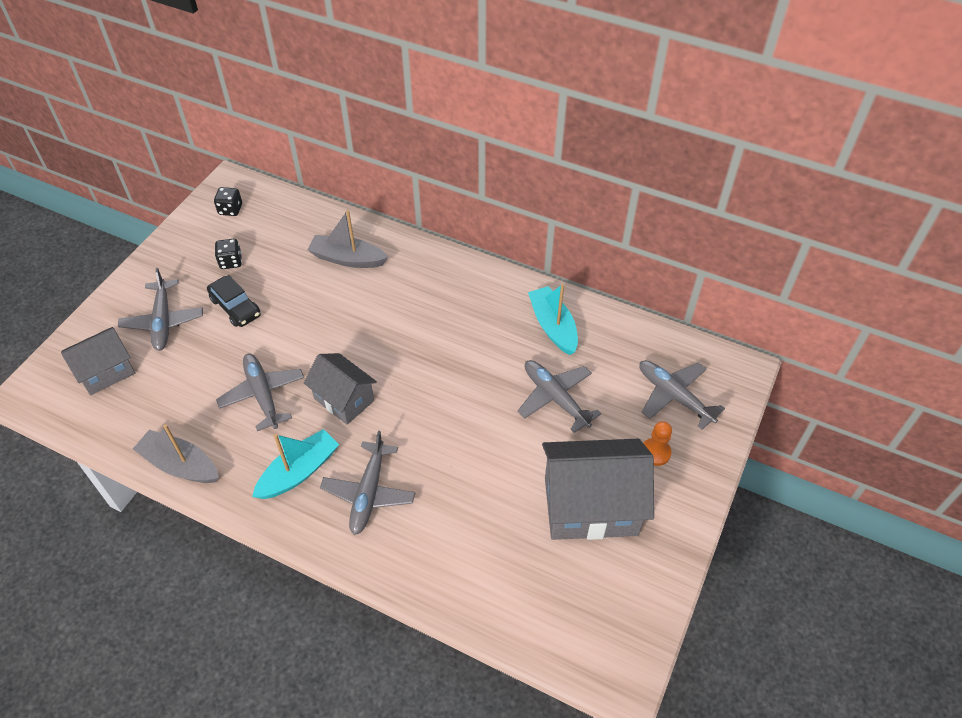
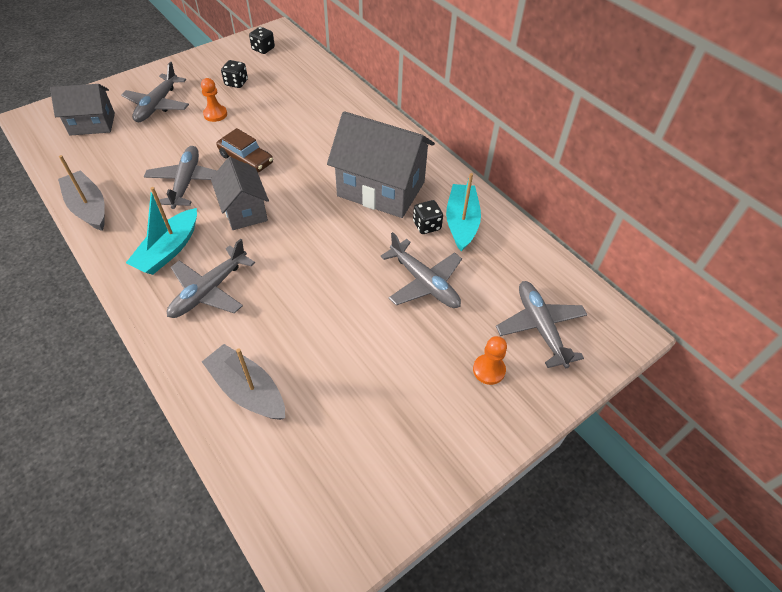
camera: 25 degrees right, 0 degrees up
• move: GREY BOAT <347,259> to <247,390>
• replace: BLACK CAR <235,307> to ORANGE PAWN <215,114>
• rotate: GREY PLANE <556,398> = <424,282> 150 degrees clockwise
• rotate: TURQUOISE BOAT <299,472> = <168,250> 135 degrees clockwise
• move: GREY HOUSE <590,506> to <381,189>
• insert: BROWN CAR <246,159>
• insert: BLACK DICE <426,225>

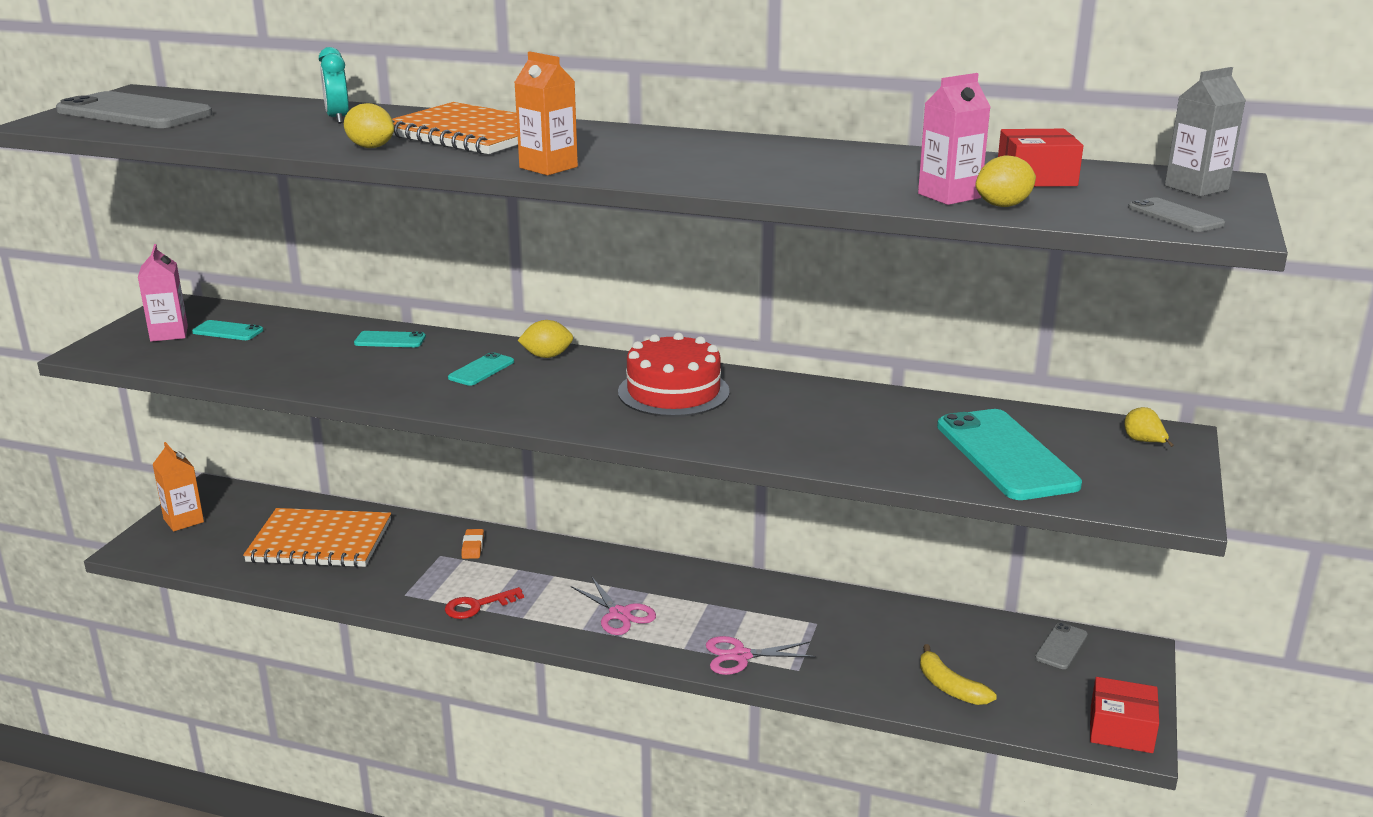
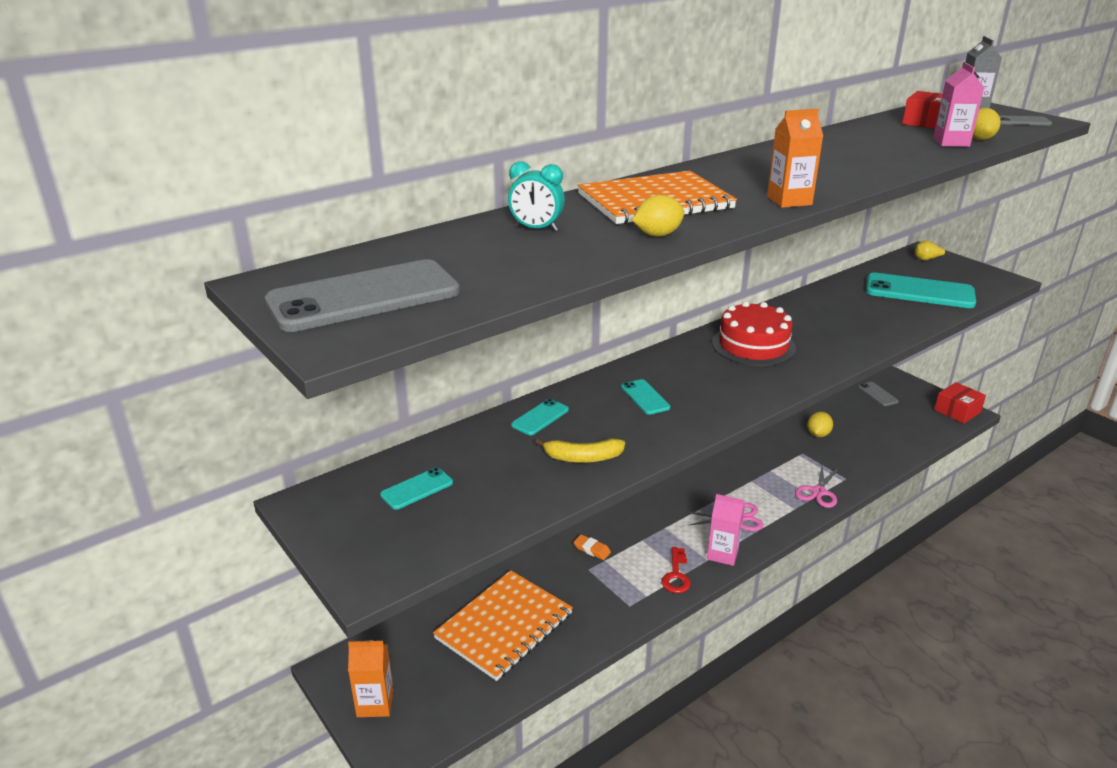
camera: 55 degrees left, 5 degrees up
• move: PINK CARTON <169,334> to <722,554>
• move: YELLOW LEMON <547,356> to <818,434>
• move: YELLOW BANANA <949,687> to <583,458>

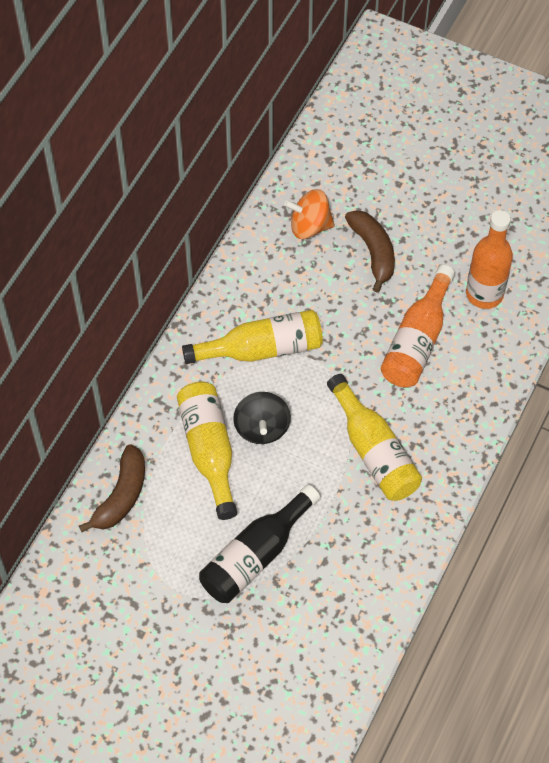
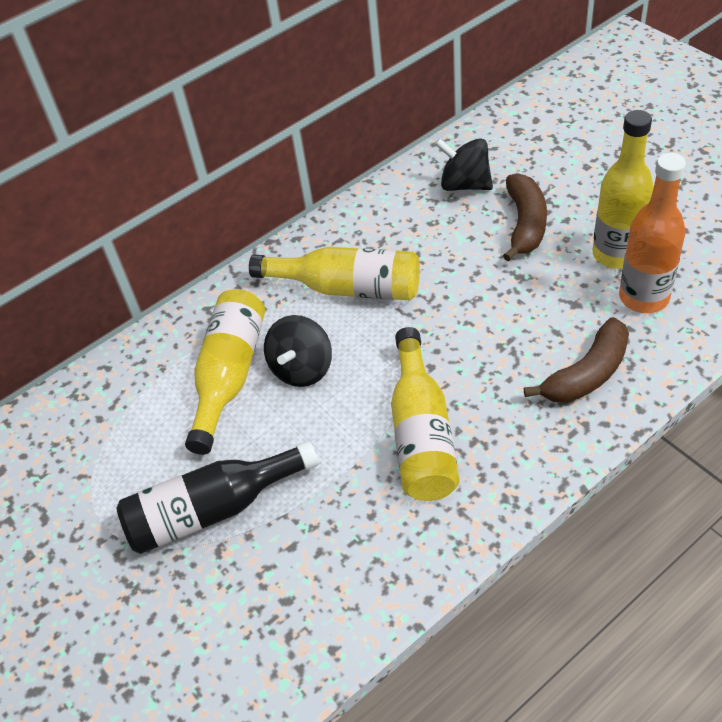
camera: 30 degrees right, 10 degrees down
• recolor: ORANGE SPINNING TOP <309,226> to BLACK SPINNING TOP <465,184>
• delete: ORANGE BOTTLE <417,341>
• move: BROWN BANANA <121,496> to <586,374>
• insert: YELLOW BOTTLE <616,254>

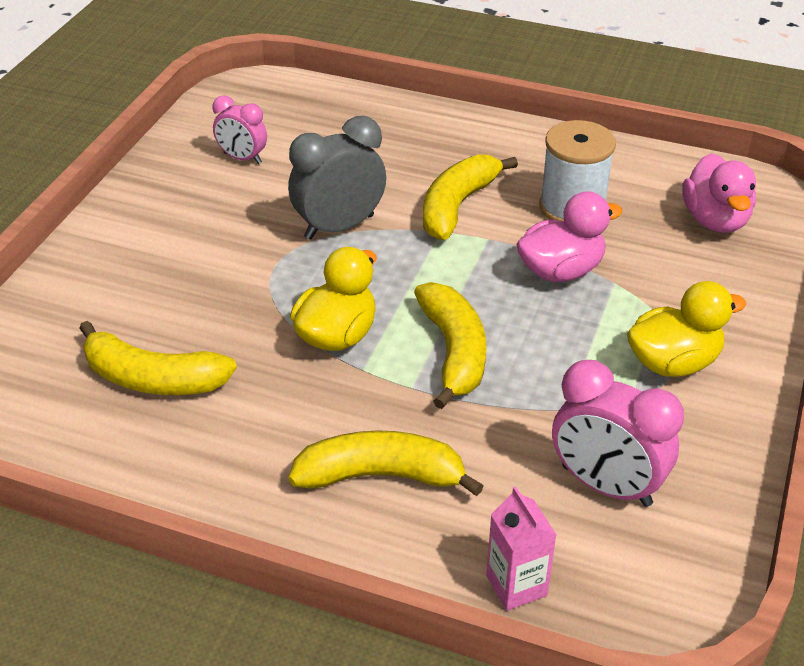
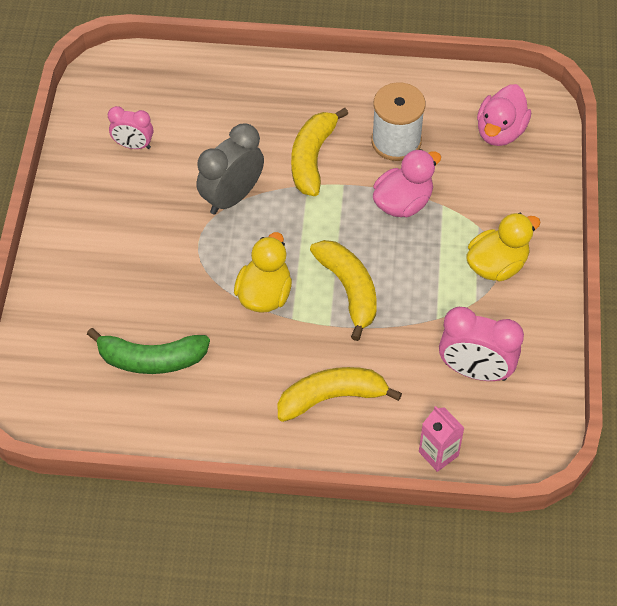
camera: 15 degrees left, 15 degrees up
• rotate: PINK DUCK <715,220> = <500,131> 45 degrees clockwise
• recolor: YELLOW BANANA <153,378> to GREEN BANANA <151,359>

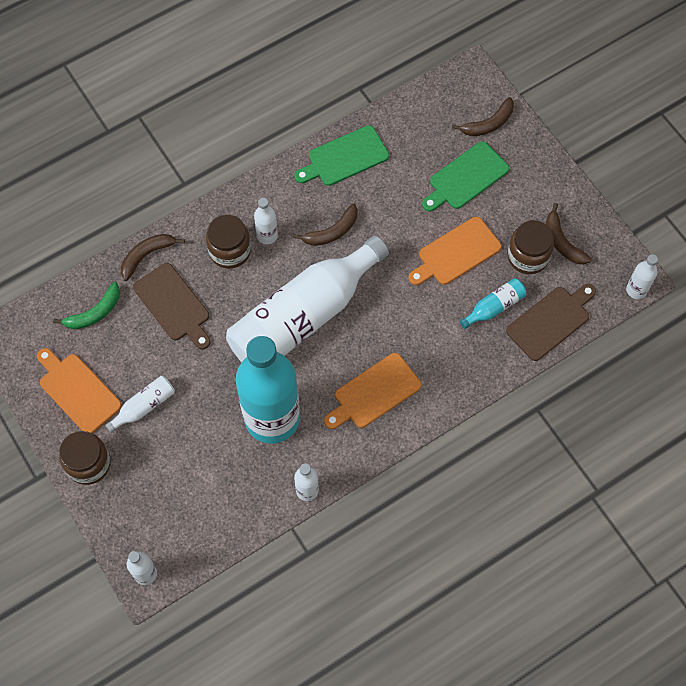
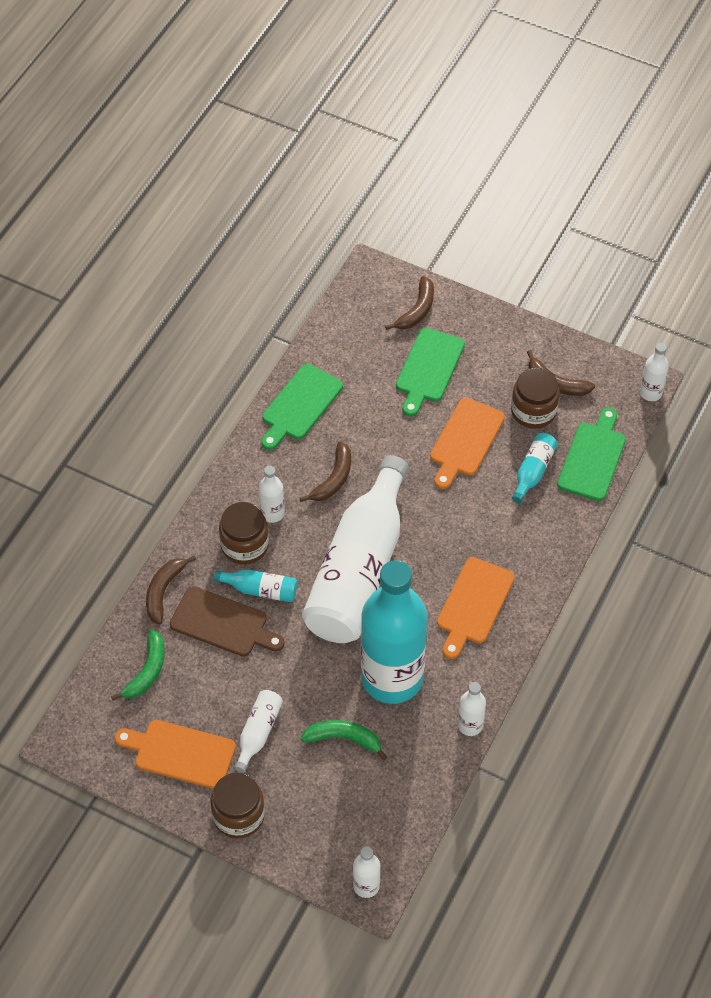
camera: 30 degrees left, 10 degrees down
• recolor: BROWN CUTTING BOARD <551,321> to GREEN CUTTING BOARD <593,458>
• insert: TURQUOISE BOTTLE <260,590>
• insert: GREEN BANANA <344,738>

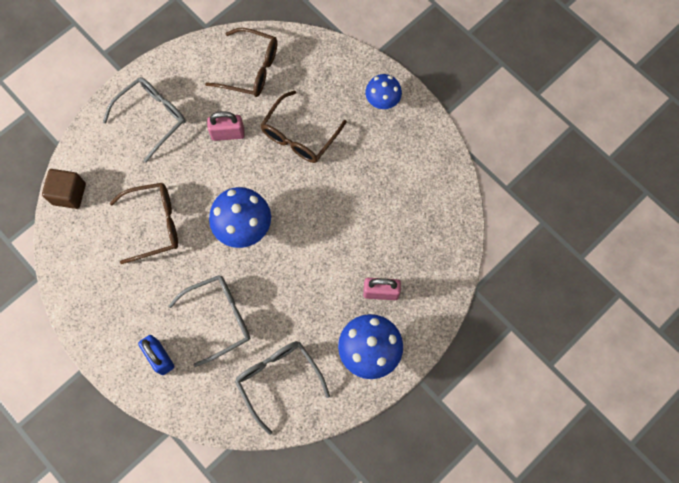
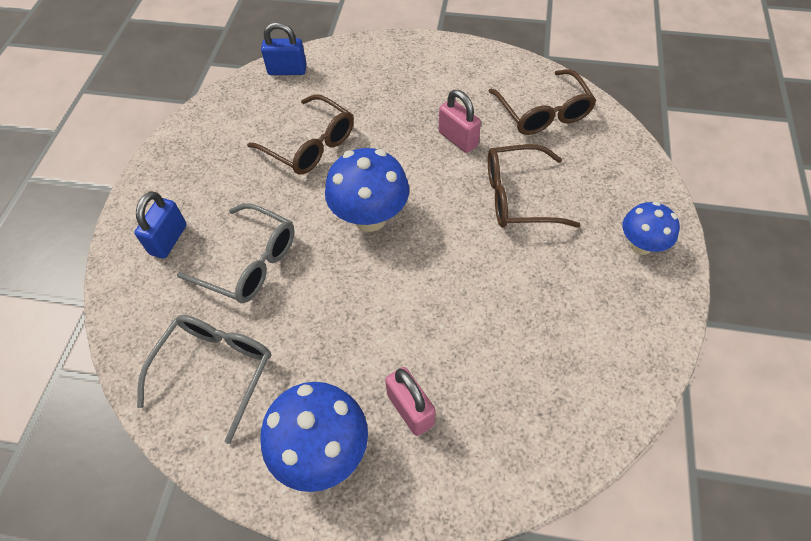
camera: 55 degrees right, 15 degrees down
• delete: GREY GLASSES <152,117>
• replace: BROWN CUBE <69,194> to BLUE PADLOCK <287,70>

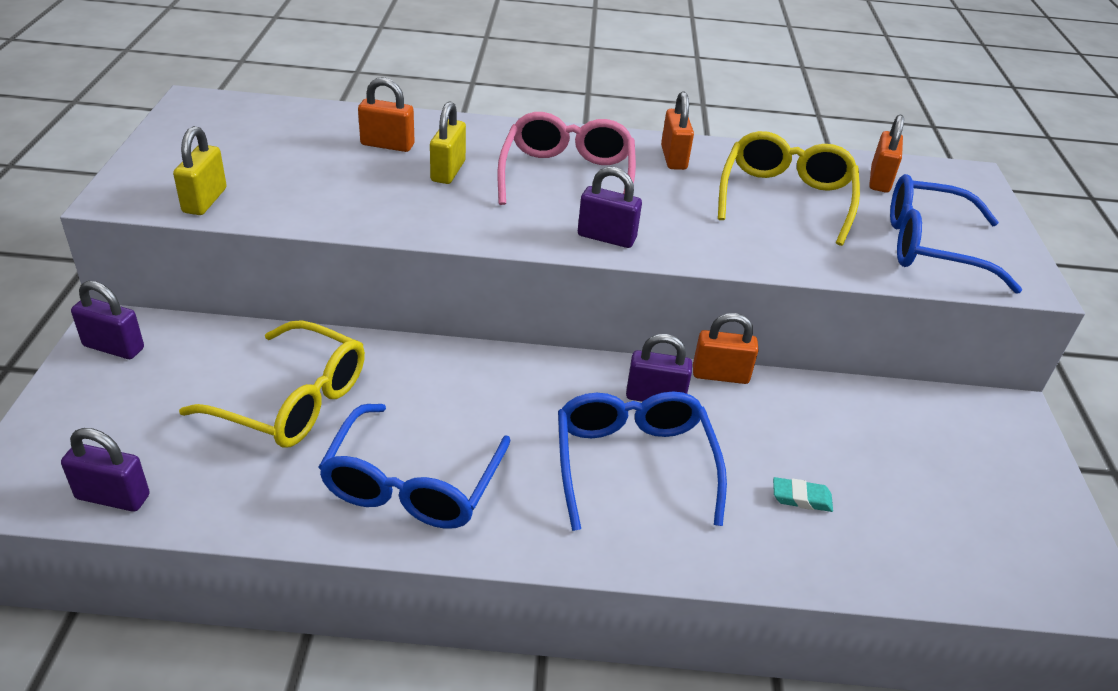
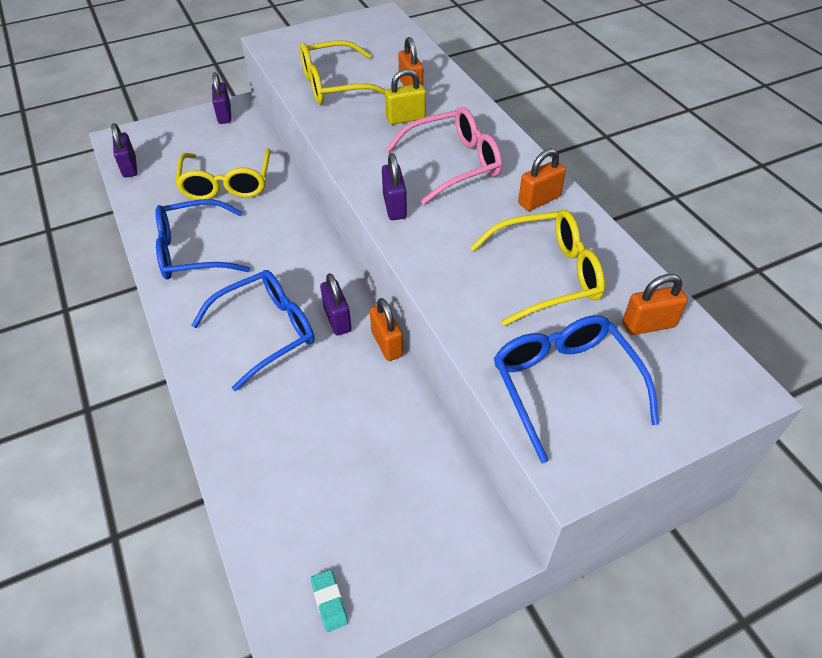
camera: 65 degrees right, 10 degrees up
• delete: YELLOW PADLOCK <205,200>
• move: TURQUOISE ERASER <801,498> to <329,601>
• insert: YELLOW GLASSES <335,85>

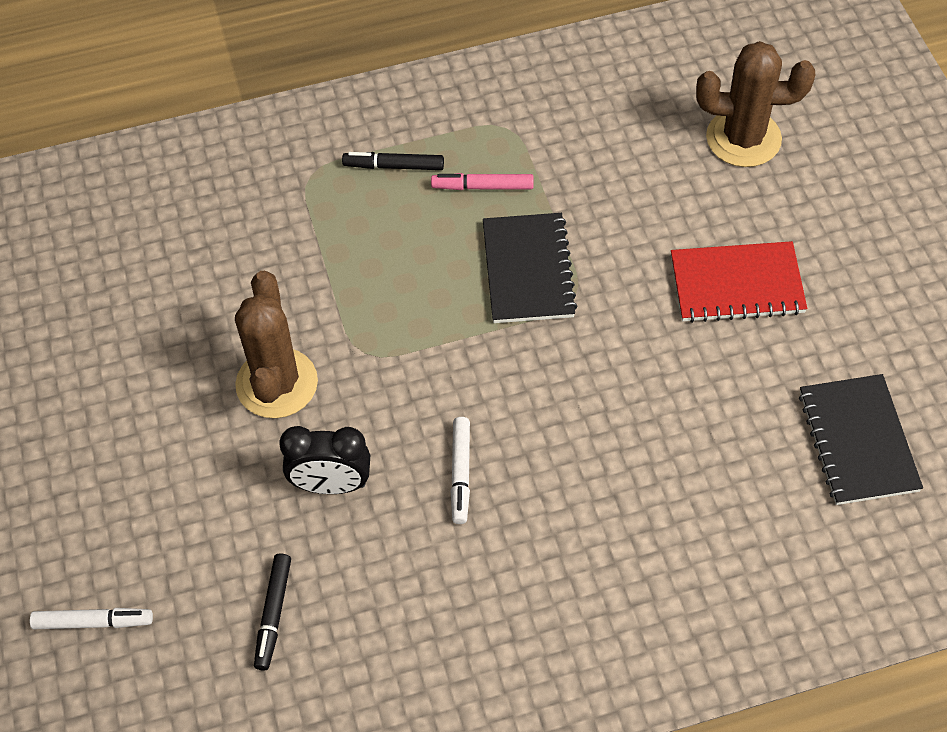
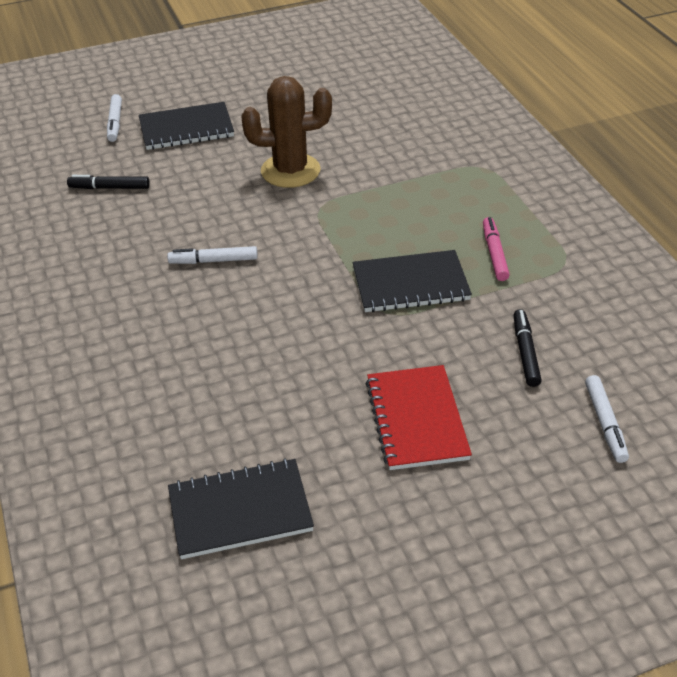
camera: 85 degrees right, 15 degrees down
• replace: BROWN CACTUS <743,138> to WHITE MARKER <605,423>
• move: BLACK MARKER <394,166> to <525,352>
• delete: BLACK CLOCK <331,485>
• insert: BLACK NOTEBOOK <186,129>

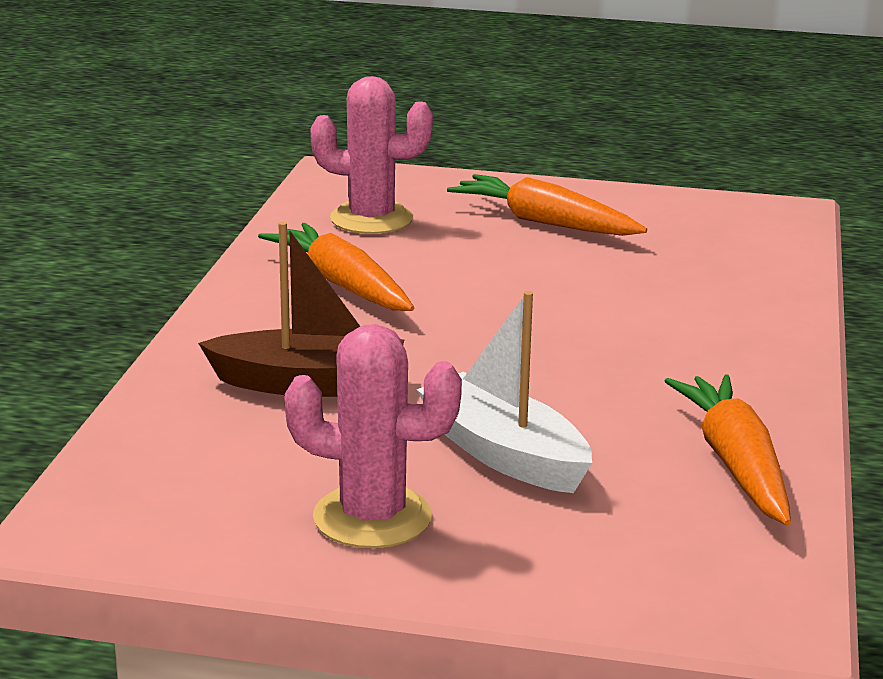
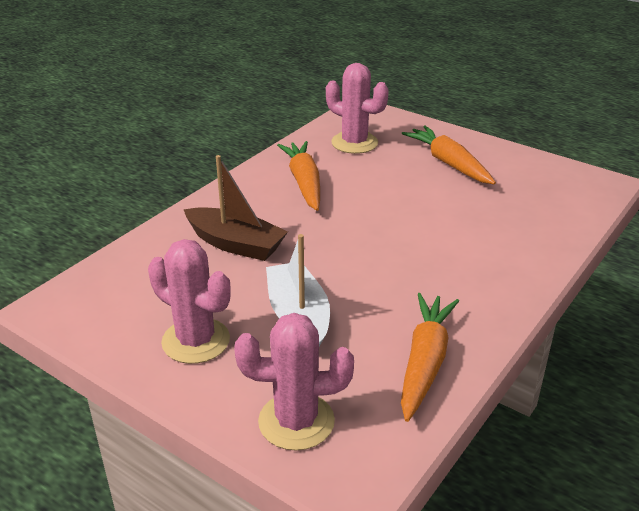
camera: 25 degrees right, 10 degrees up
• insert: PINK CACTUS <296,421>

